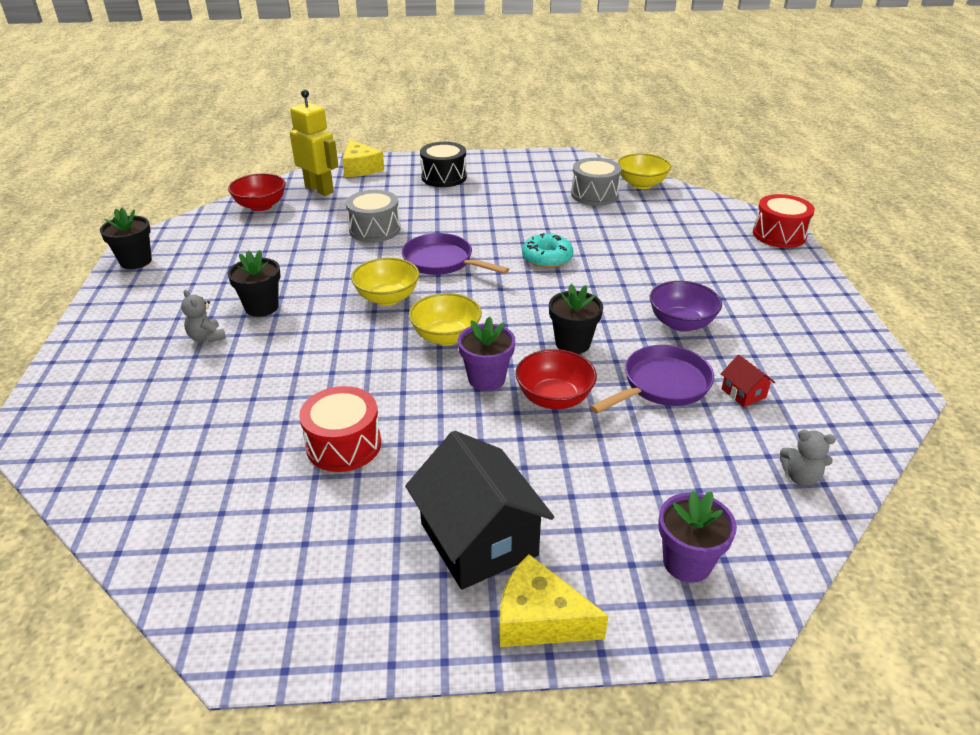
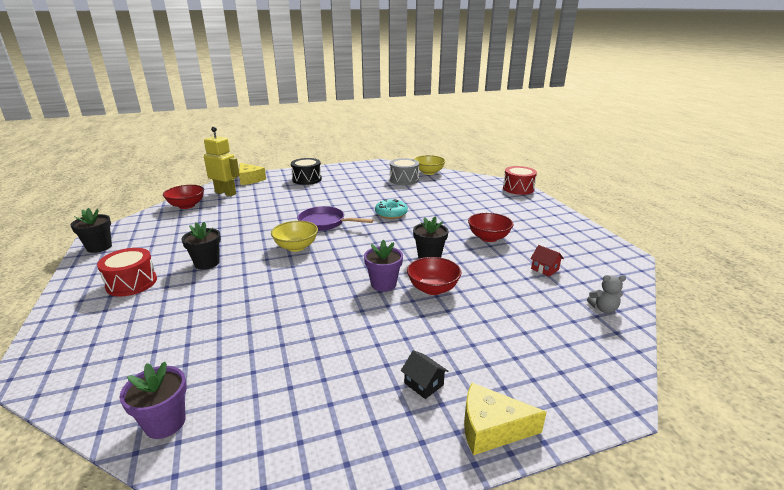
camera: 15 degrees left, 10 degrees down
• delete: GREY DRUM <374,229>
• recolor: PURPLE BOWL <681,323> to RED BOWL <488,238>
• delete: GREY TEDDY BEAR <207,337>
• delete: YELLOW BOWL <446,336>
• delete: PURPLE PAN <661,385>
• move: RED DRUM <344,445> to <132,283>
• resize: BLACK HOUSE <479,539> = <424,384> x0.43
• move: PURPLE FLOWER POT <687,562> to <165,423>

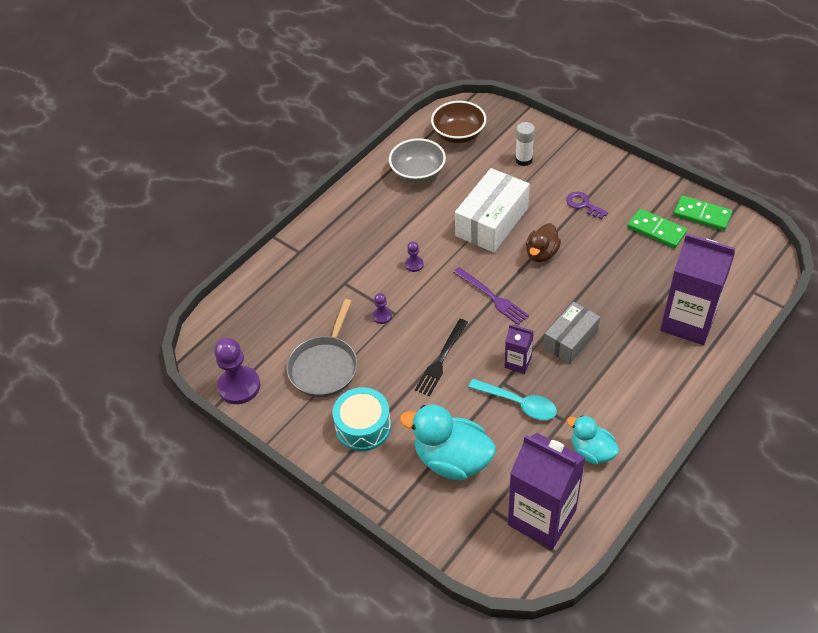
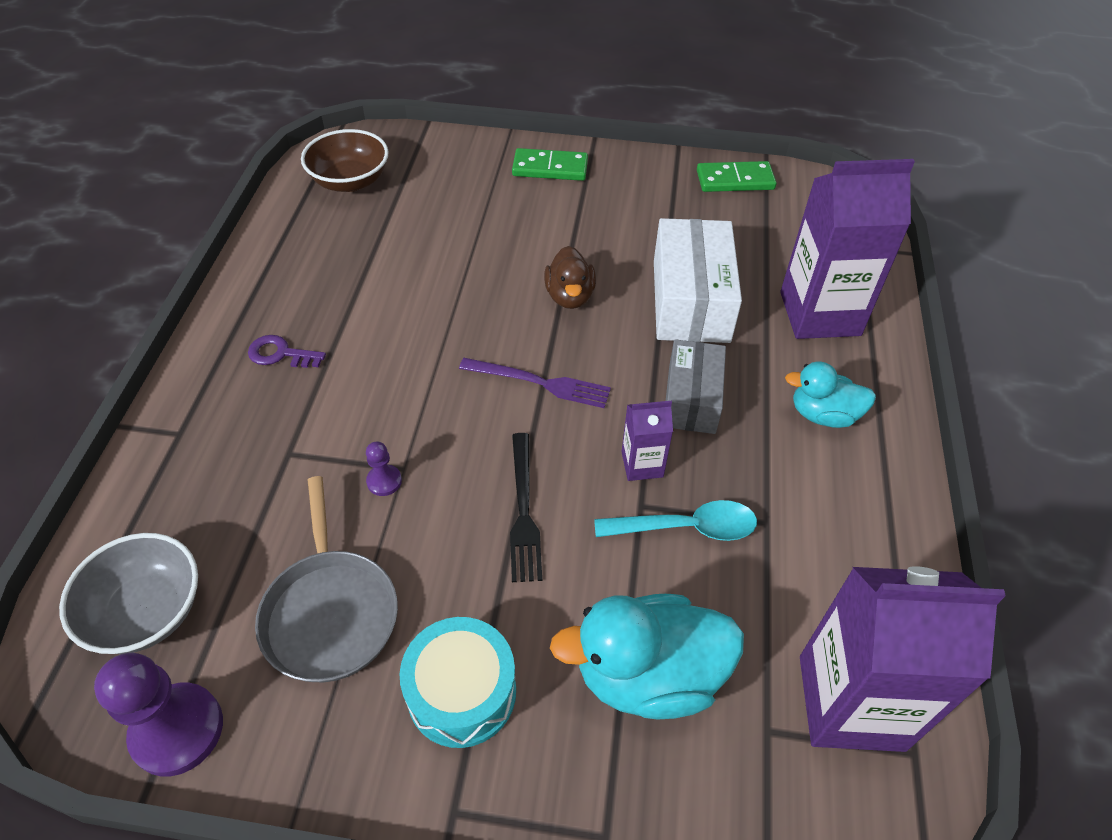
camera: 35 degrees left, 0 degrees up
• delete: WHITE GLUE STICK <524,160>
• move: GREY BOWL <418,173> to <147,611>
• move: WHITE BOX <492,222> to <690,300>
• move: PURPLE KEY <583,204> to <281,354>
• move: GREEN DOMINO <656,230> to <550,168>
• delete: PURPLE PAWN <414,264>
• move: TURQUOISE DUCK <591,451> to <823,414>

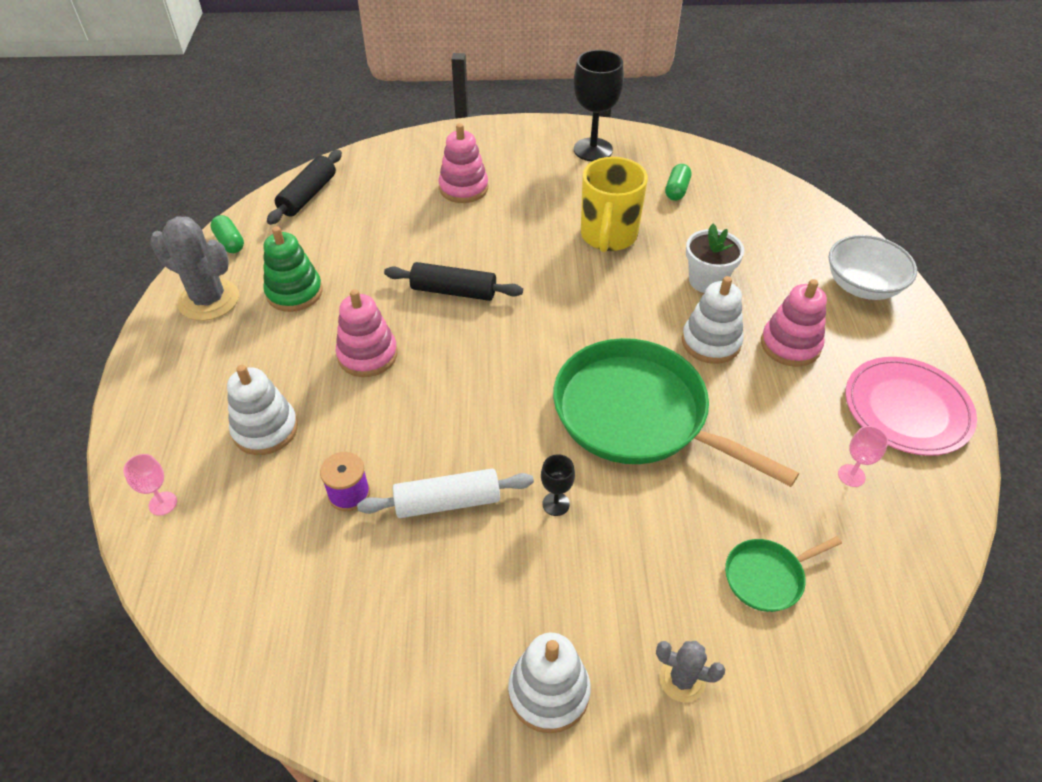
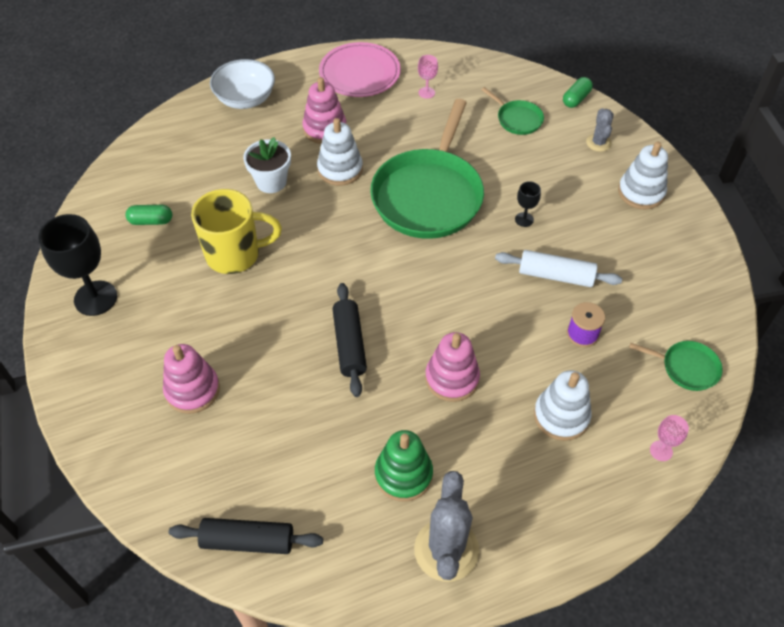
camera: 110 degrees left, 5 degrees up
• move: GREEN CAPSULE <230,242> to <576,99>
• rotate: WHITE ROLLING PIN <447,502> = <556,275> 45 degrees counterclockwise
• insert: GREEN PAN <687,368>

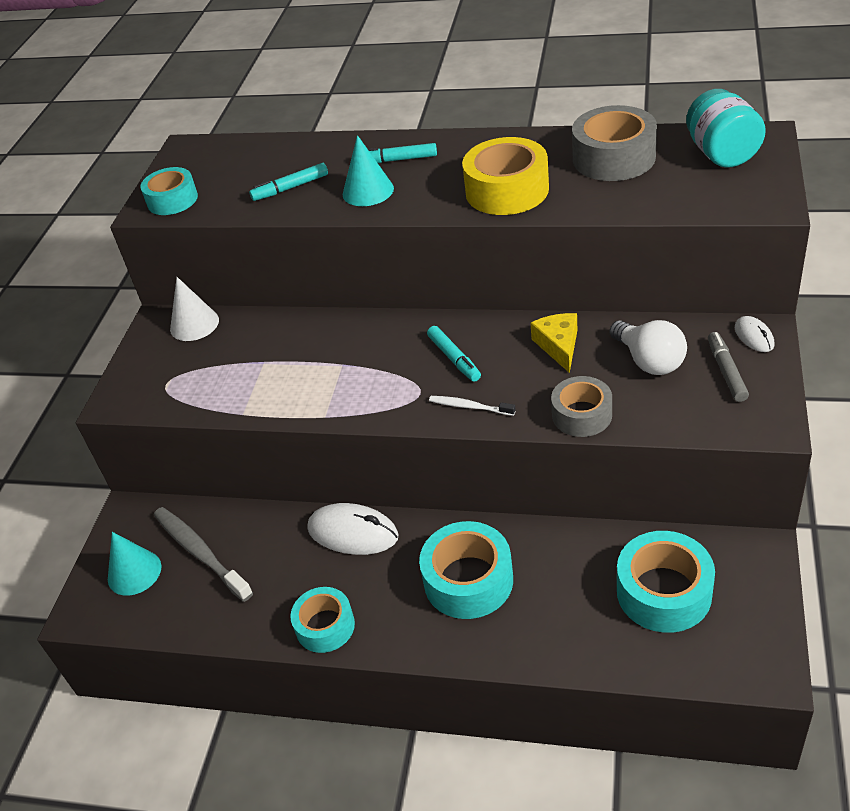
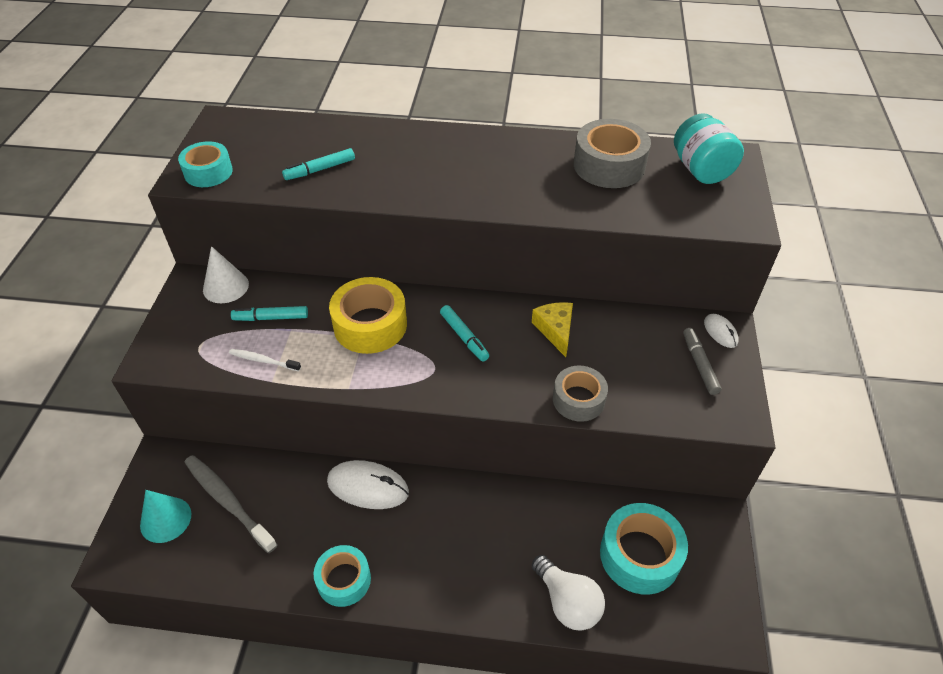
camera: 10 degrees left, 5 degrees up
• delete: TURQUOISE CONE <368,191>
• move: YELLOW TAPE <507,190> to <370,325>
• move: TURQUOISE MARKER <397,160> to <271,318>
• move: WHITE LIGHT BULB <649,361> to <567,602>
• move: WHITE TOOTHBRUSH <469,406> to <263,360>
• delete: TURQUOISE TAPE <468,580>

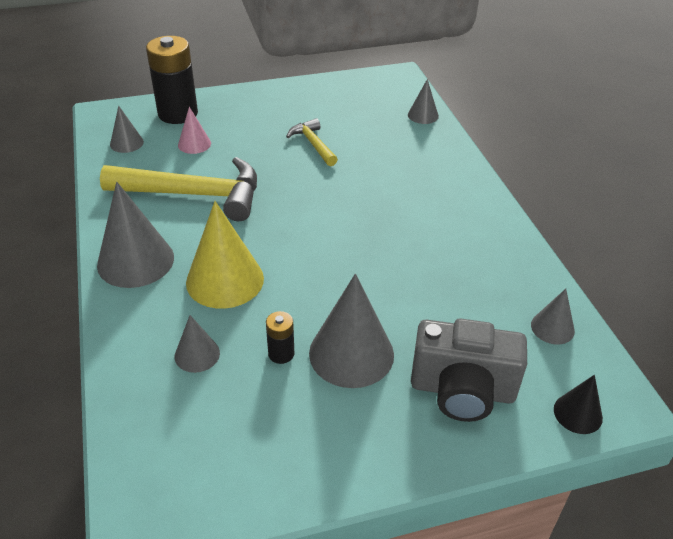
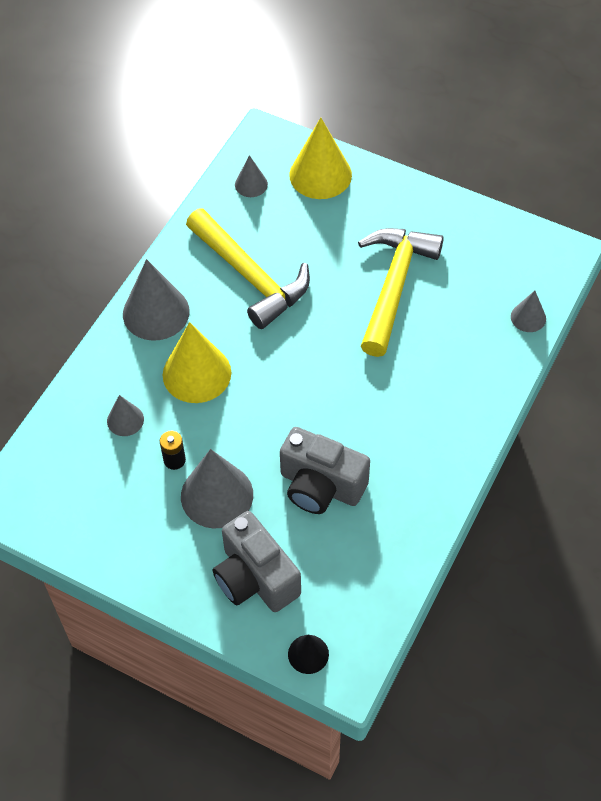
camera: 45 degrees right, 15 degrees up
• replace: BLACK BATTERY <178,113> to YELLOW CONE <320,174>
• delete: PINK CONE <194,144>
• resize: YELLOW HAMMER <313,144> = <394,285> x1.99
• delete: GREY CONE <552,328>
• insert: GREY CAMERA <320,486>

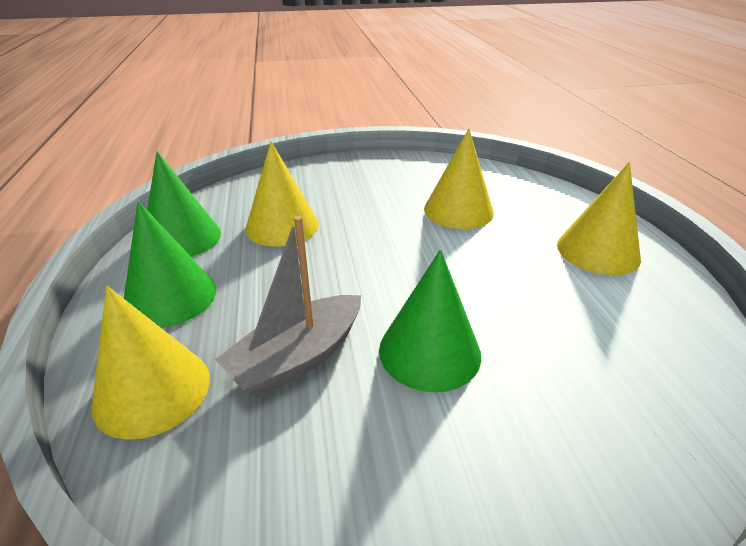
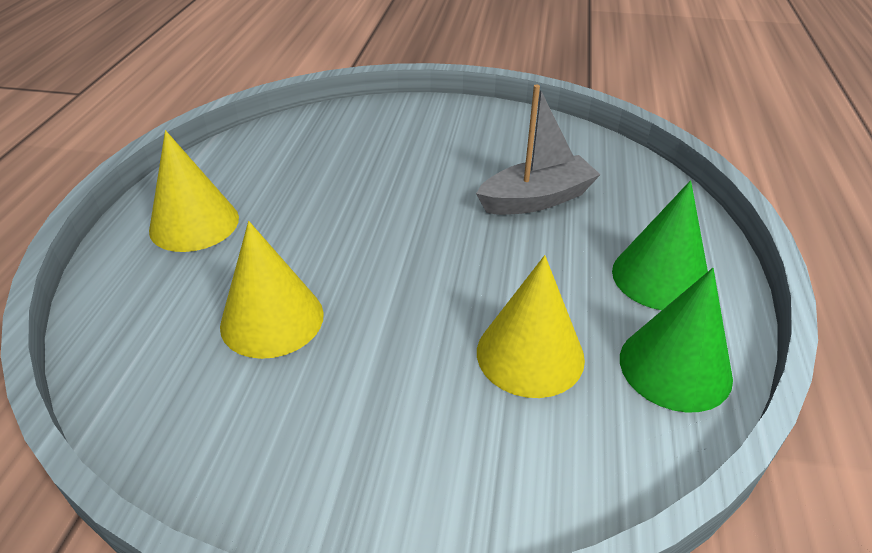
camera: 160 degrees left, 5 degrees up
• delete: GREEN CONE <429,351>
• delete: YELLOW CONE <152,390>

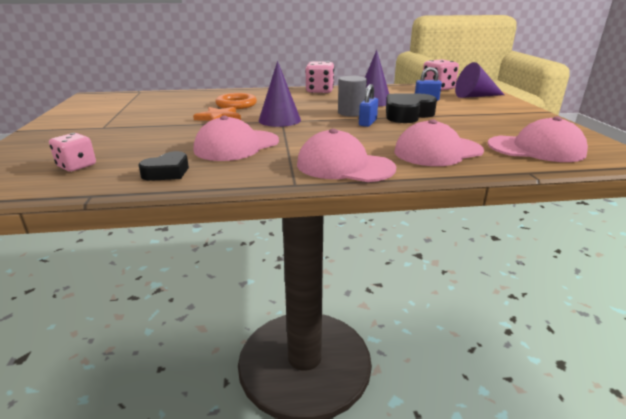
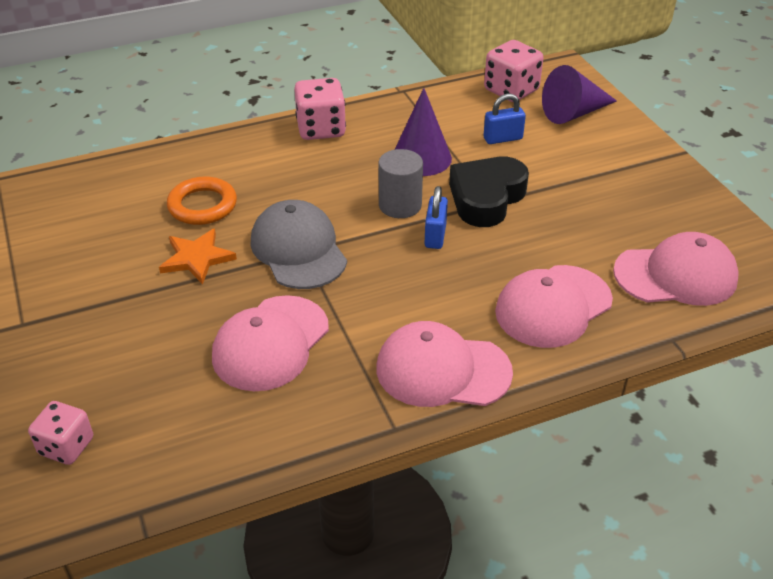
camera: 15 degrees left, 15 degrees up
• replace: PURPLE CONE <279,120> to GREY CAP <298,249>
• delete: BLACK HEART <167,172>

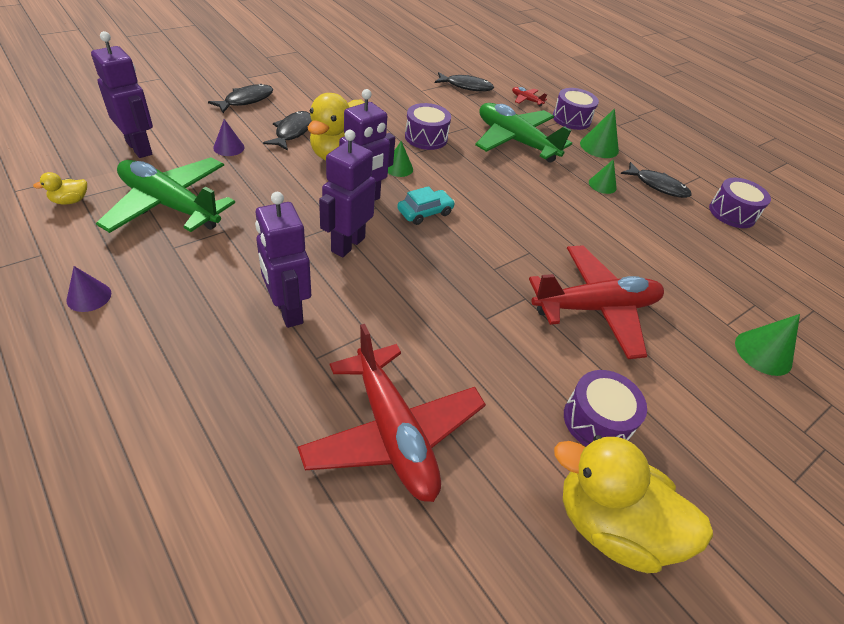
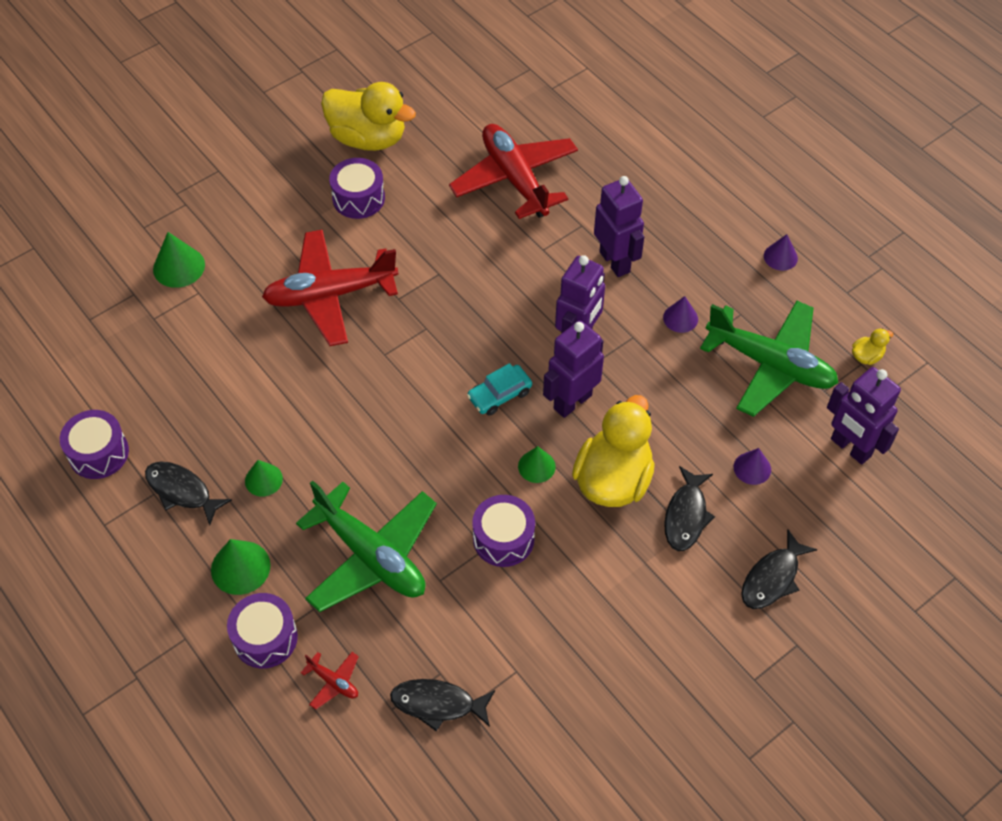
camera: 175 degrees left, 10 degrees up
• insert: PURPLE CONE <680,318>

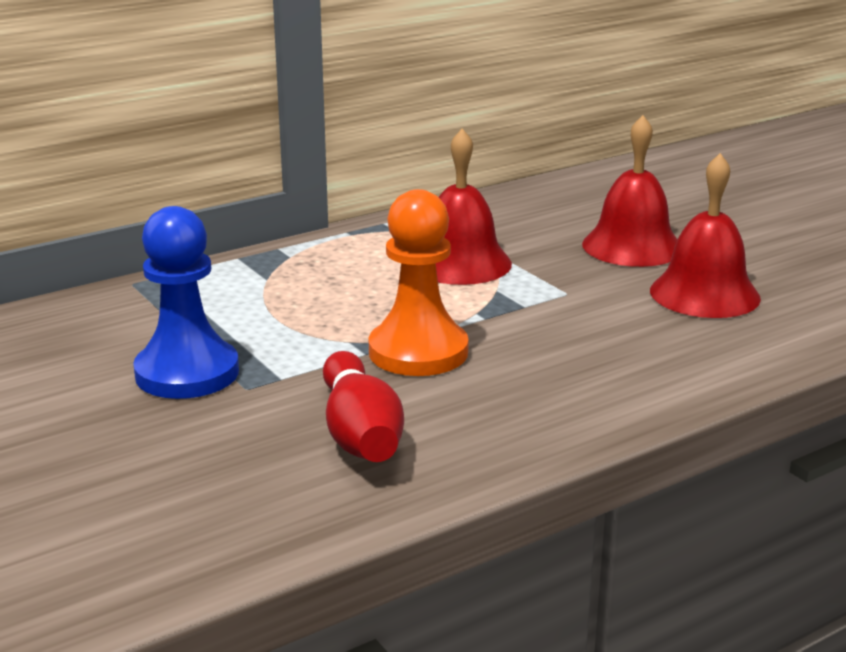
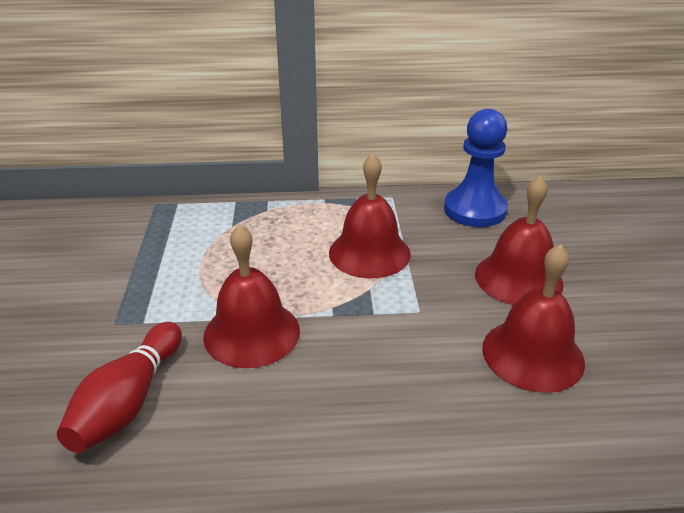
camera: 30 degrees right, 10 degrees up
• replace: ORANGE PAWN <418,352> to RED BELL <252,333>
• move: BLUE PAWN <187,373> to <475,210>

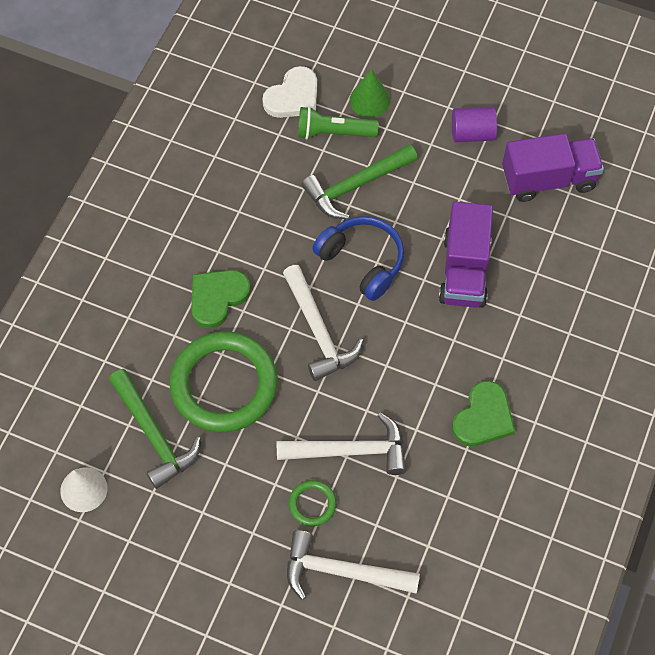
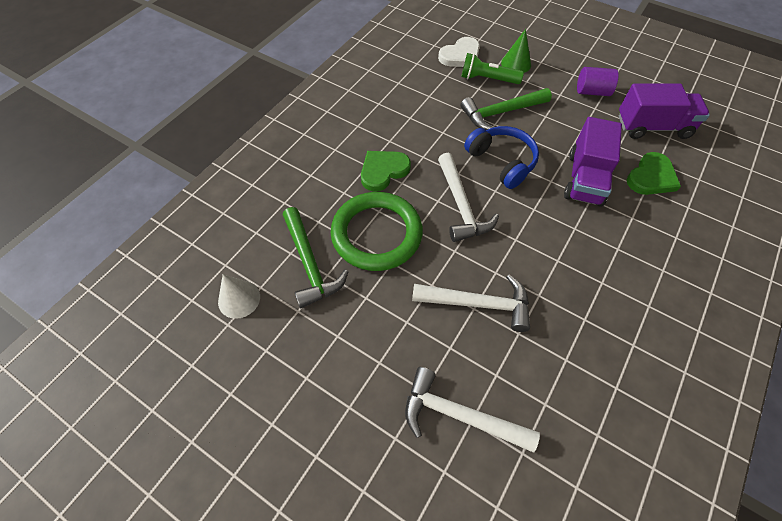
camera: 10 degrees right, 5 degrees down
• move: GREEN HEART <483,417> to <651,177>
• delete: GREEN RING <312,504>

